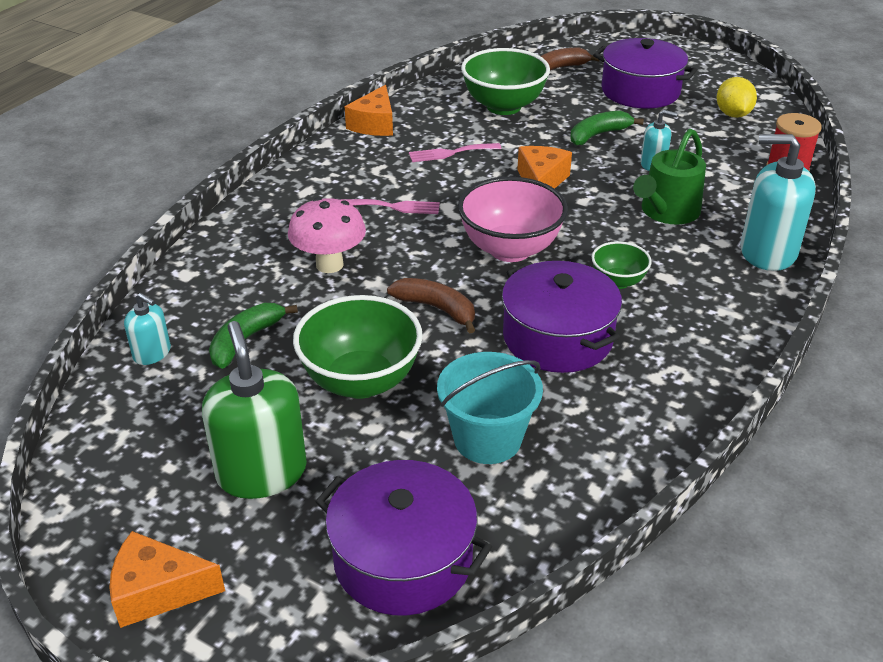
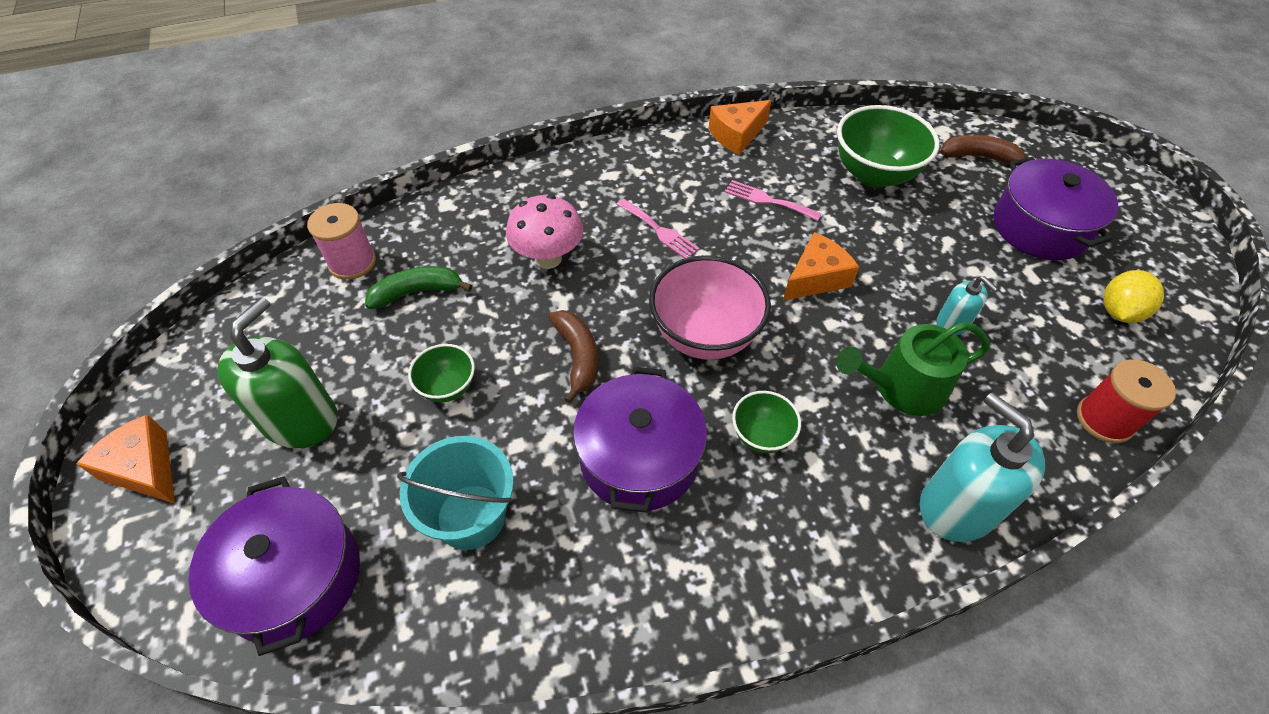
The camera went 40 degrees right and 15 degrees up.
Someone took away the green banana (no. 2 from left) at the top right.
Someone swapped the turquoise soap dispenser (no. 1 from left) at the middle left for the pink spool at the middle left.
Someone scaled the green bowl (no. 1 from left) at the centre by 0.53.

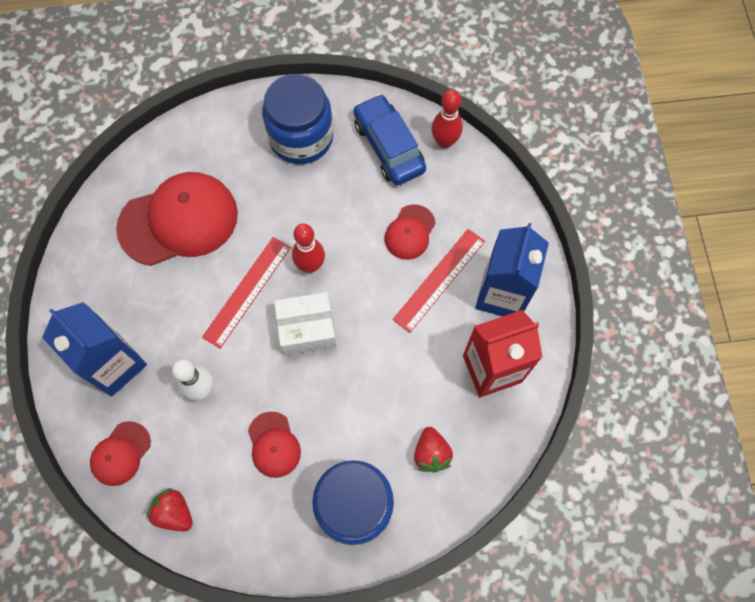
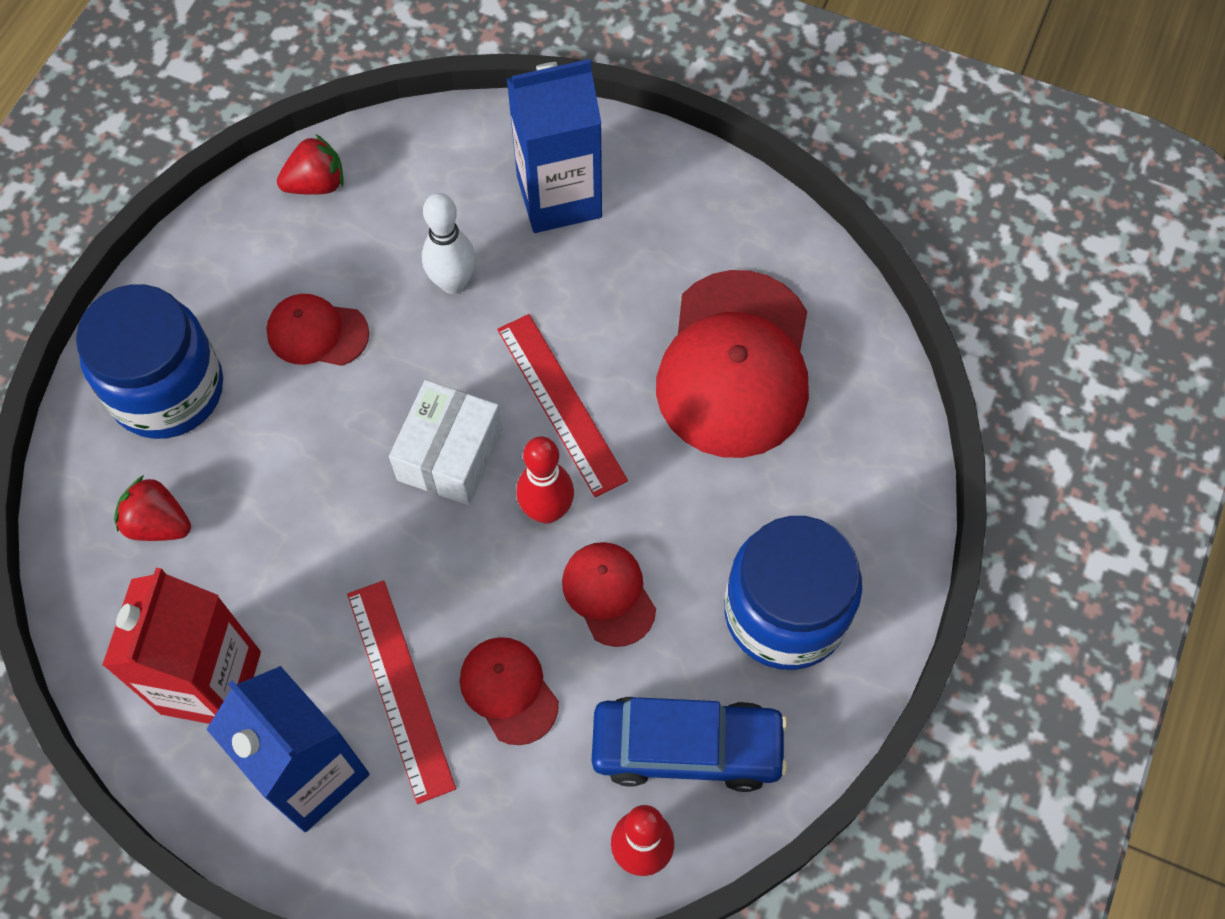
The camera went 120 degrees right and 5 degrees down.
Someone carried the red cap (no. 1 from left in the first image) from the bottom left to the centre.

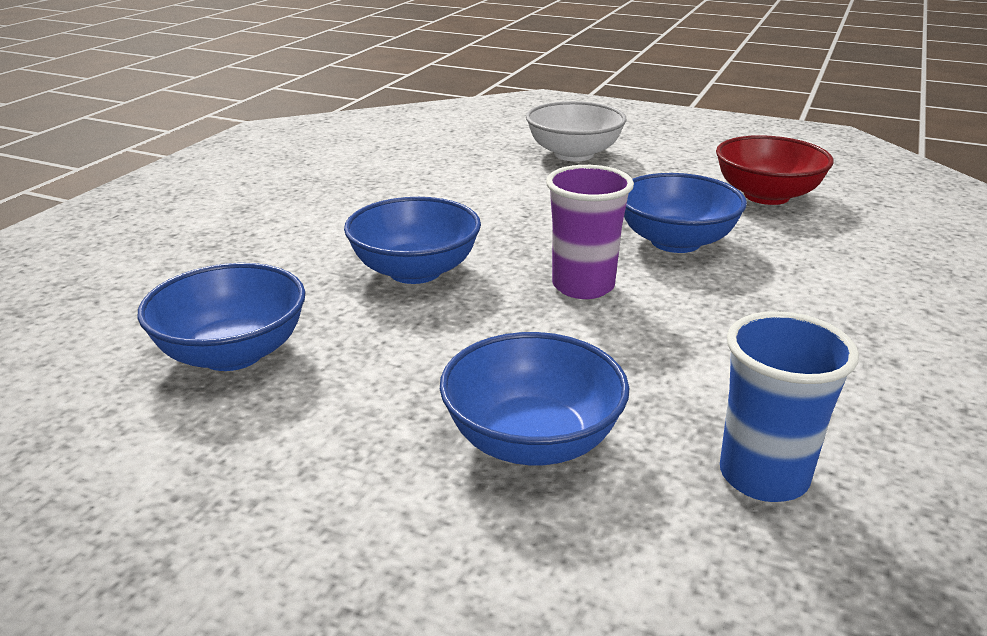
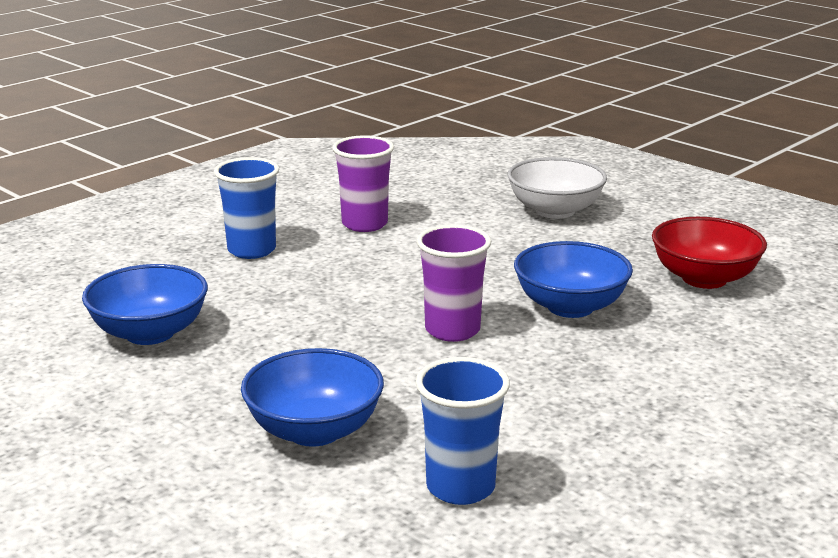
The camera went 20 degrees right and 5 degrees down.
Someone took away the blue bowl (no. 2 from left) at the centre.
Someone put down the blue cup (no. 1 from left) at the middle left.
Someone put down the purple cup (no. 1 from left) at the top centre.

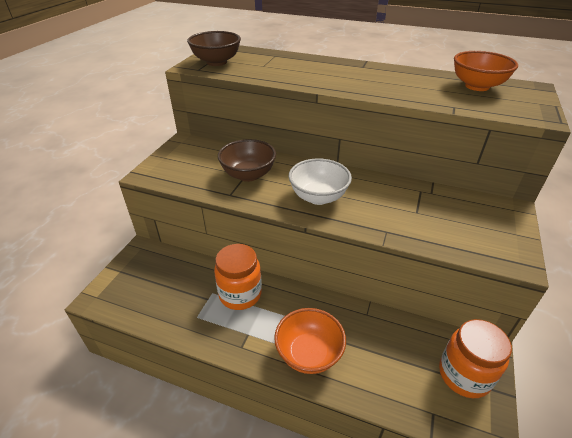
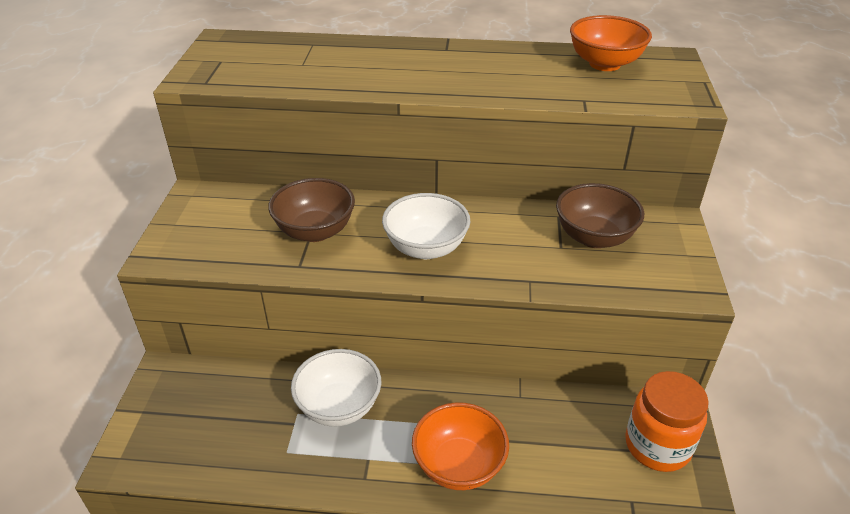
The camera went 15 degrees left and 0 degrees up.
Someone carried the brown bowl (no. 1 from left in the first image) from the top centre to the middle right.
Someone swapped the orange jar (no. 1 from left) at the centre for the white bowl (no. 1 from left) at the bottom centre.

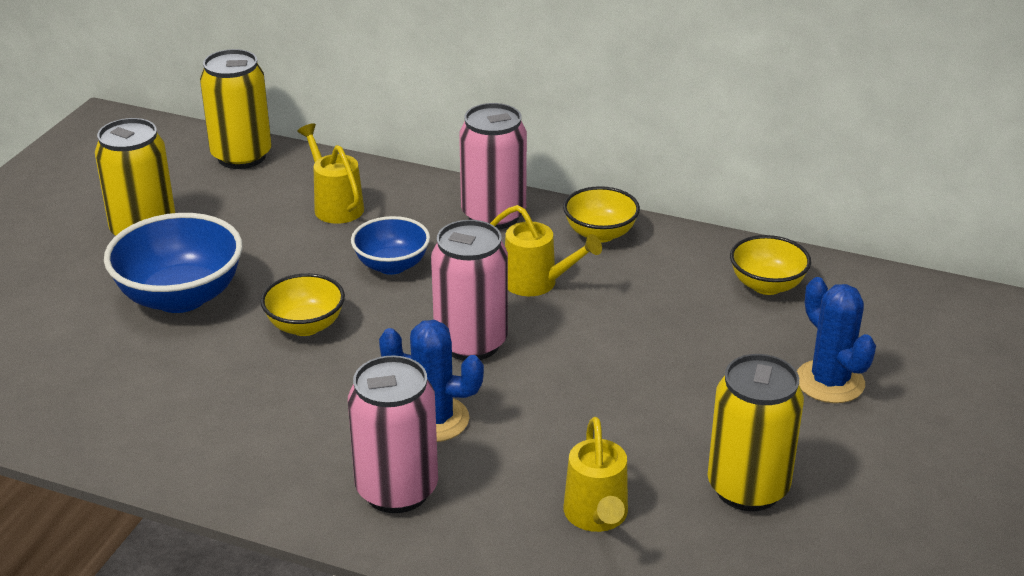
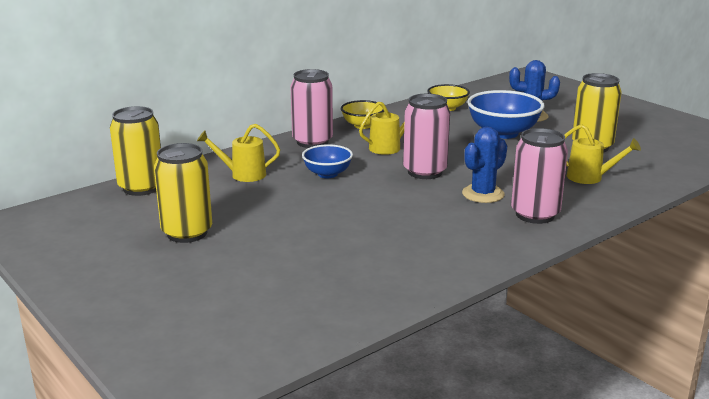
The camera went 60 degrees left and 10 degrees down.
Someone took away the yellow bowl (no. 1 from left) at the middle left.
Someone carried the blue bowl (no. 1 from left in the first image) from the middle left to the top right.

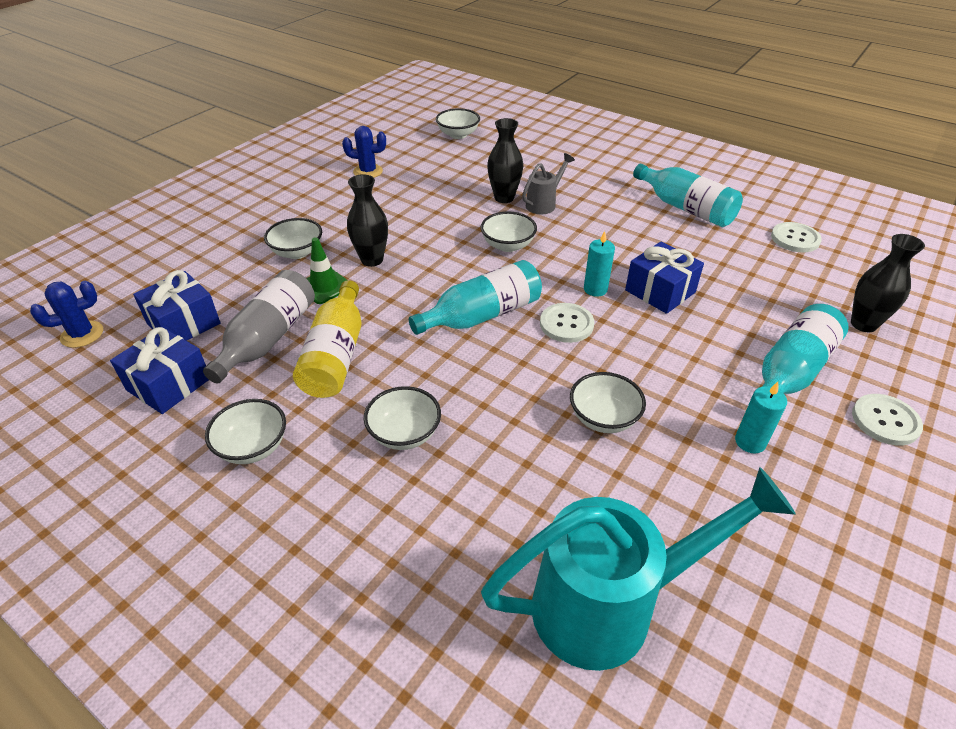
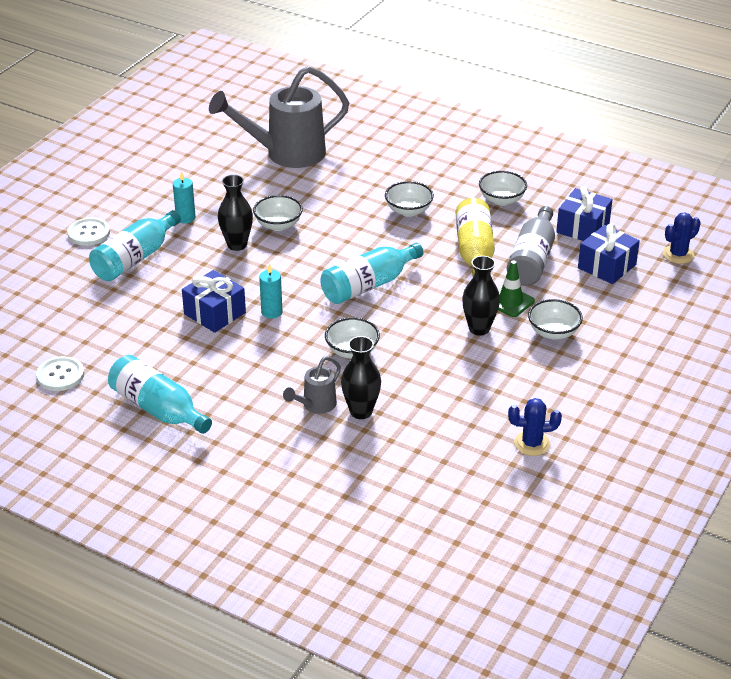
The camera went 175 degrees right and 5 degrees down.
Someone took away the white bowl (no. 4 from left) at the top centre.
Someone took away the white button (no. 1 from left) at the centre.
Someone carried the black vase (no. 3 from left in the first image) from the middle right to the top left.
Someone repainted the turquoise watering can at the bottom right, which became the grey watering can (no. 1 from left) at the top centre.

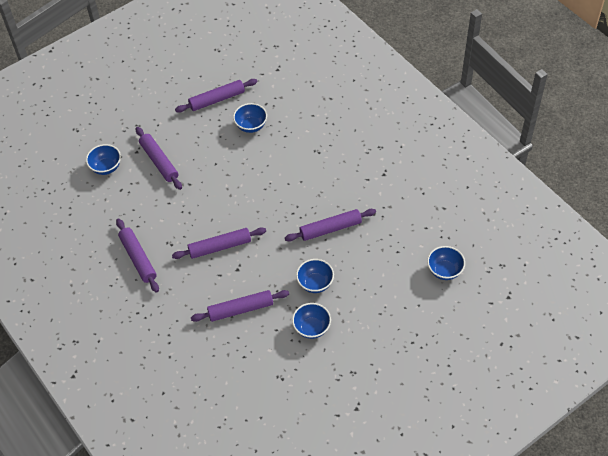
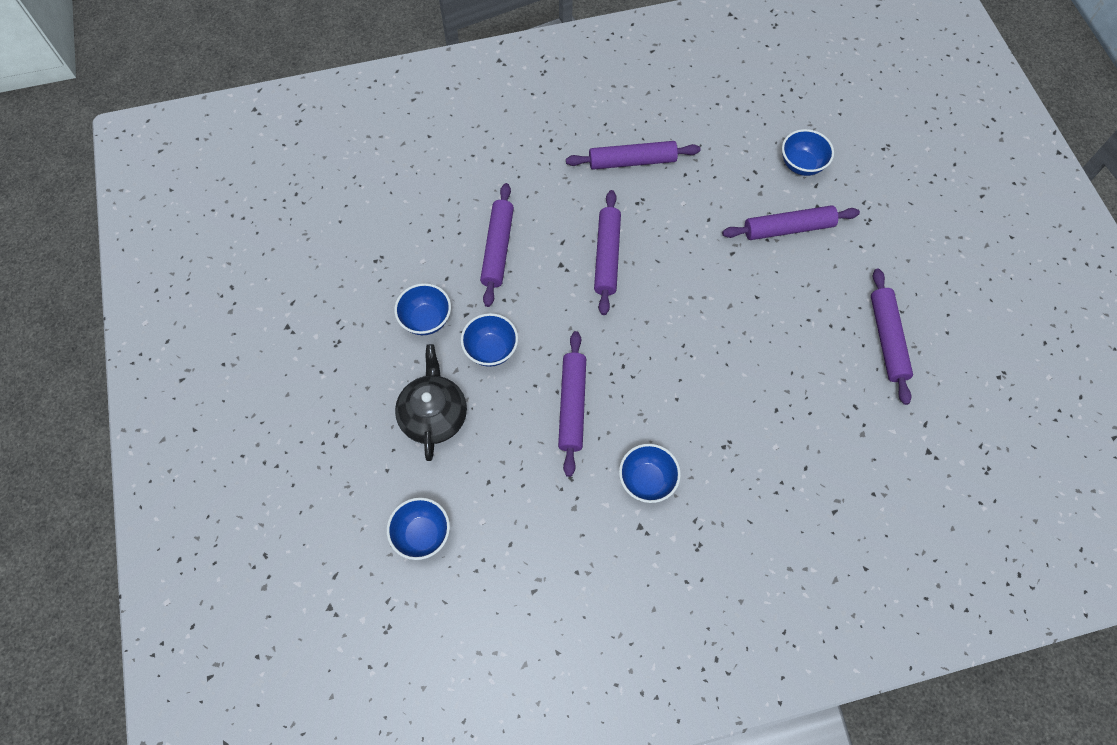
The camera went 110 degrees right and 10 degrees up.
Someone put down the black teapot at the centre.
Someone carried the blue bowl (no. 2 from left in the first image) from the top centre to the centre.

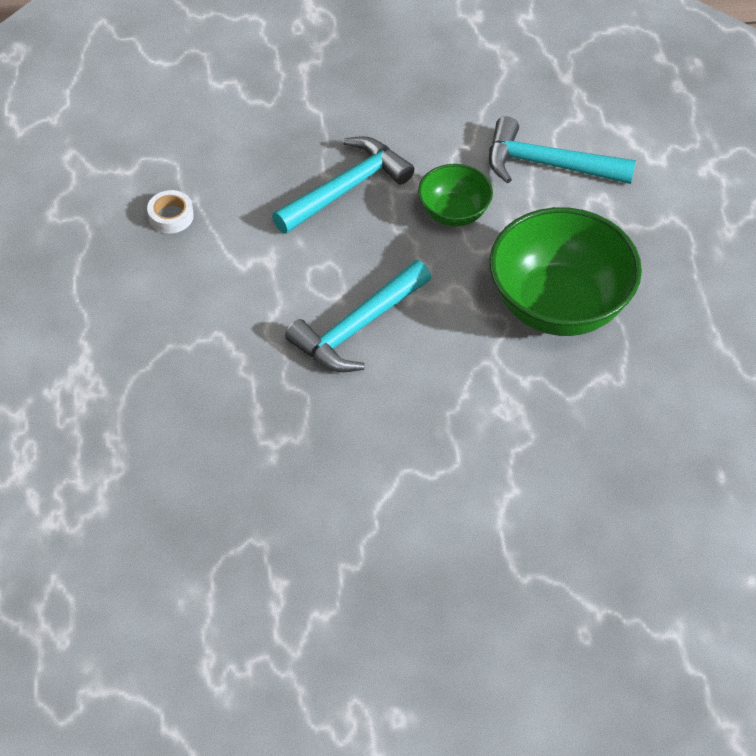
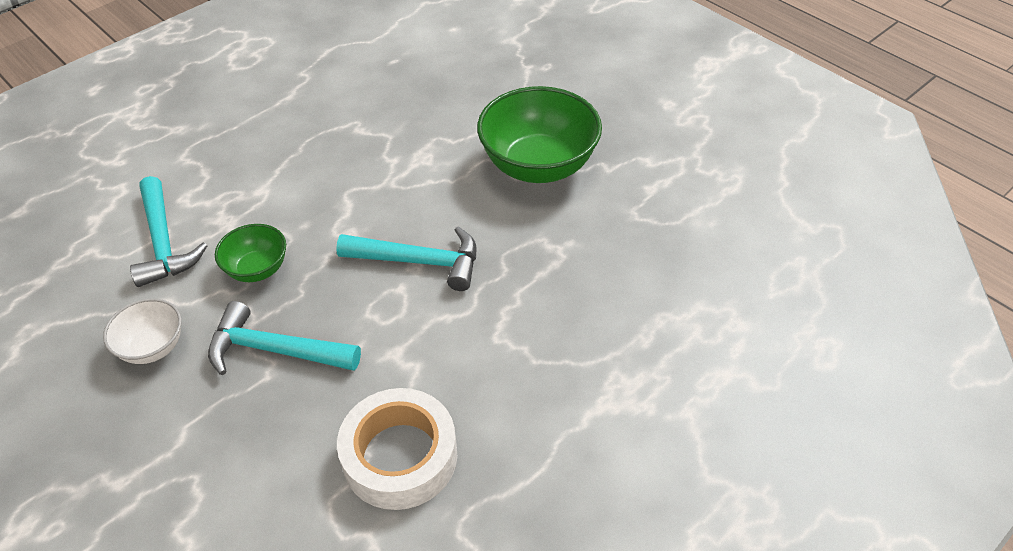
The camera went 125 degrees left and 5 degrees down.
Someone put down the white bowl at the middle left.
Someone carried the green bowl (no. 2 from left) from the middle right to the top centre.
Someone scaled the white tape at the top left by 2.31.

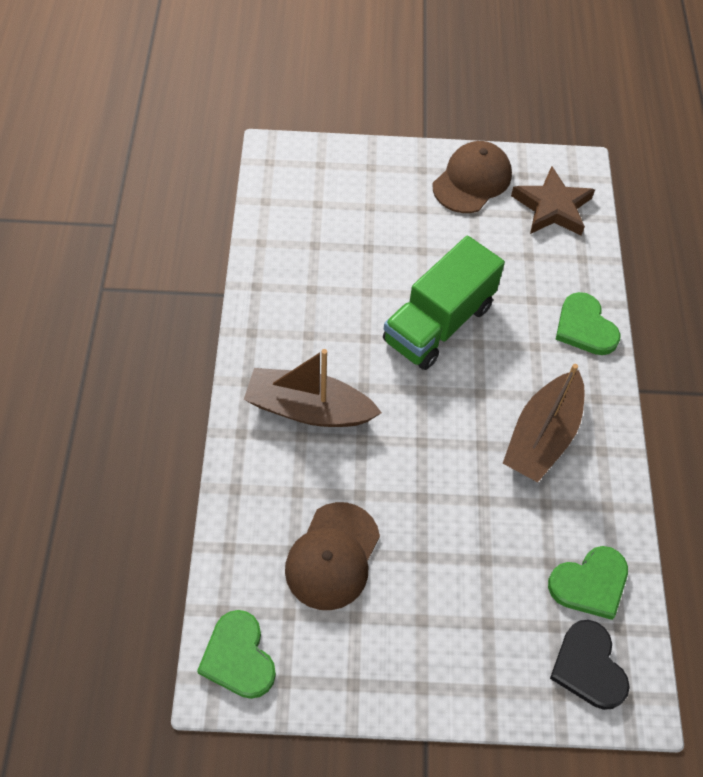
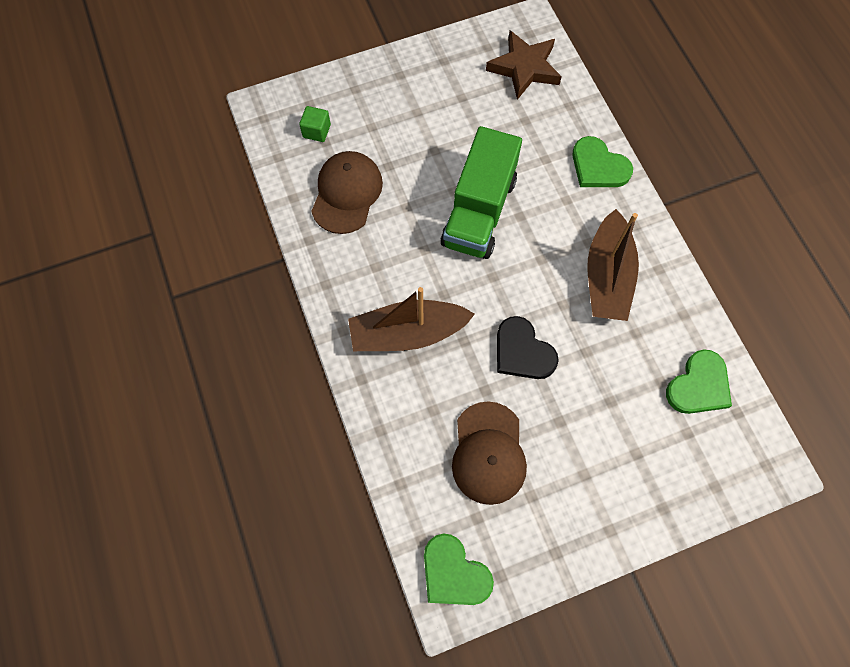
The camera went 20 degrees left and 10 degrees up.
Someone put down the green cube at the top centre.
Someone carried the brown cap (no. 2 from left in the first image) from the top right to the top centre.
Someone carried the black heart from the bottom right to the centre.

